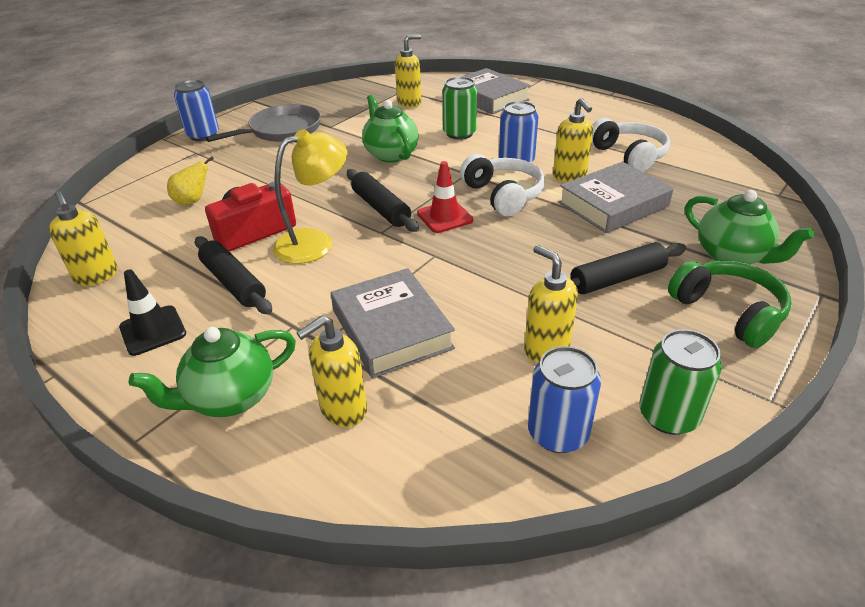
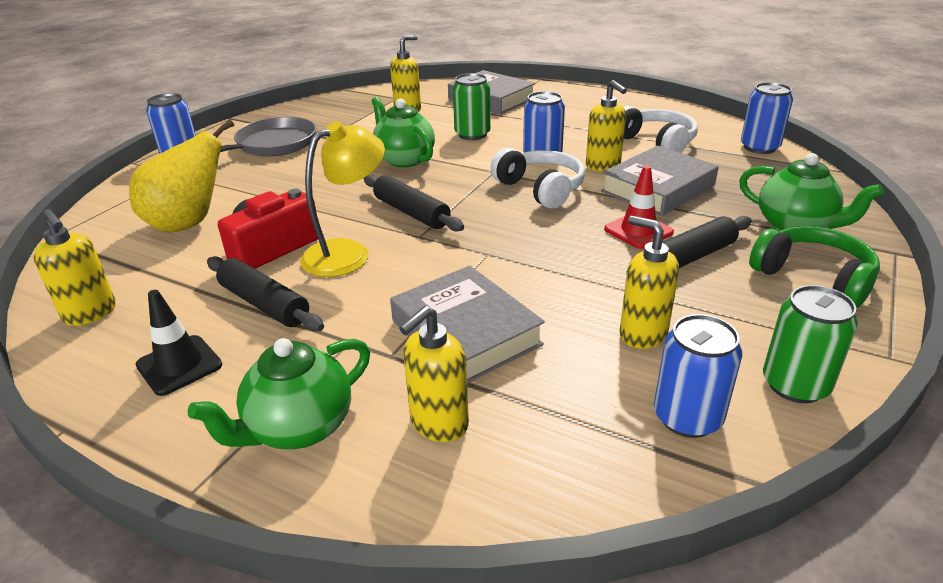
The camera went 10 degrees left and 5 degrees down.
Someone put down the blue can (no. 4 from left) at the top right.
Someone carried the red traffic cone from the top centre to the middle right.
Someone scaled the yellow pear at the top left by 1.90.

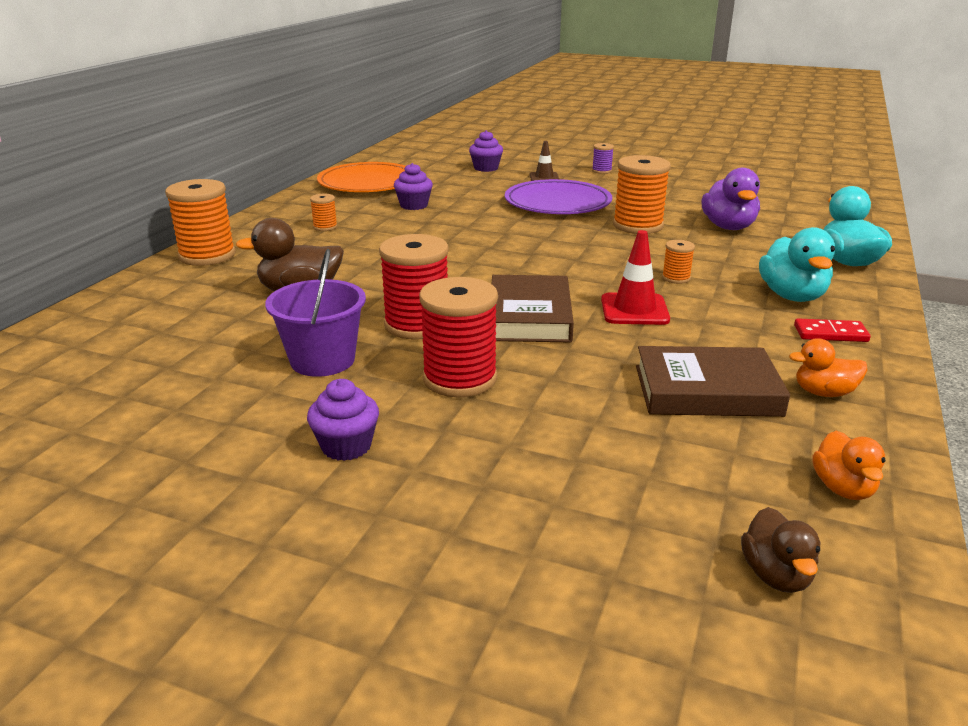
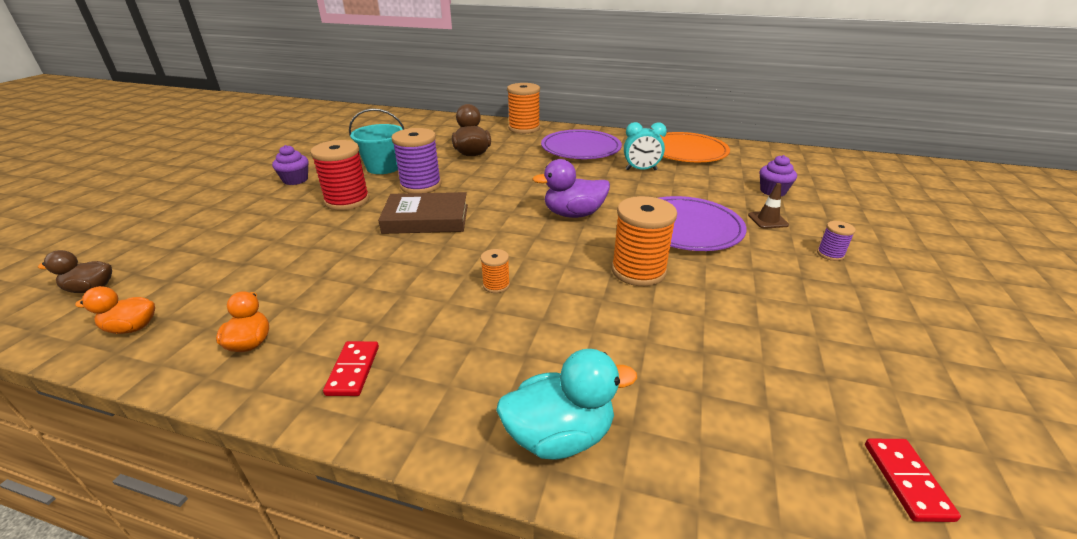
The camera went 85 degrees right and 5 degrees up.
Someone took away the red traffic cone at the centre.
Someone took away the brown book (no. 2 from left) at the middle right.
Someone took away the turquoise duck (no. 1 from left) at the middle right.
Someone put down the red domino (no. 2 from left) at the bottom right.
Someone carried the purple duck from the top right to the centre.
Someone swapped the orange spool (no. 2 from left) at the top centre for the purple plate (no. 1 from left) at the top centre.
Someone swapped the purple cupcake (no. 2 from left) at the top centre for the turquoise clock at the top centre.
Someone repainted the purple bucket at the middle left, which became the turquoise bucket at the top centre.
Someone repainted the red spool (no. 1 from left) at the centre, which became the purple spool (no. 1 from left) at the top centre.

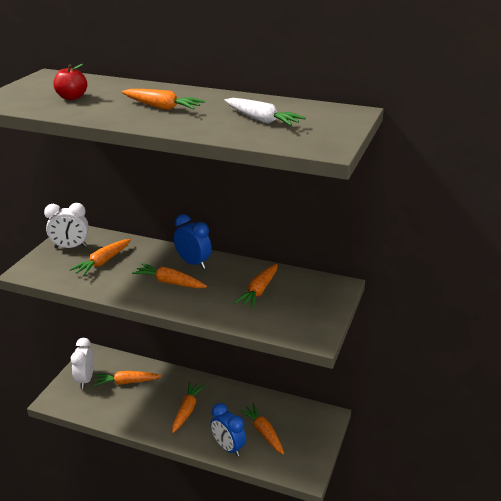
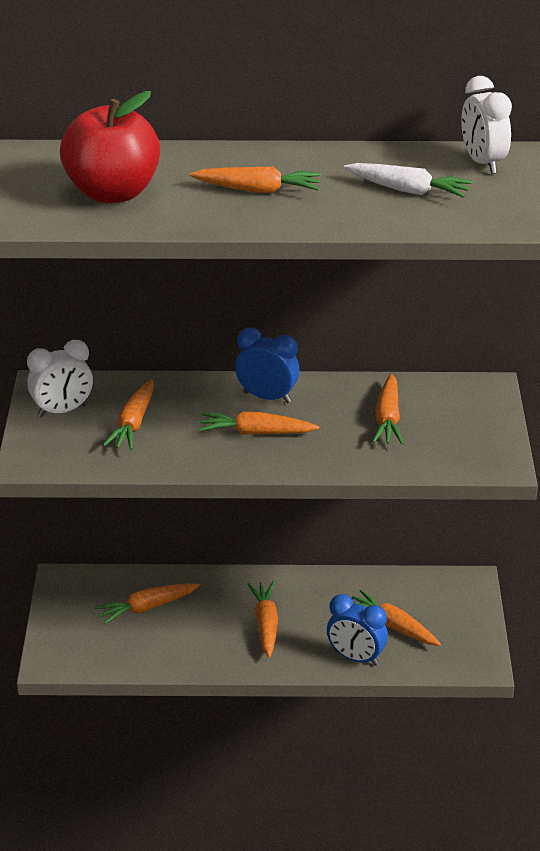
The camera went 20 degrees left and 5 degrees up.
Someone carried the white clock (no. 2 from left) from the bottom left to the top right.
Someone scaled the red apple at the top left by 2.04.

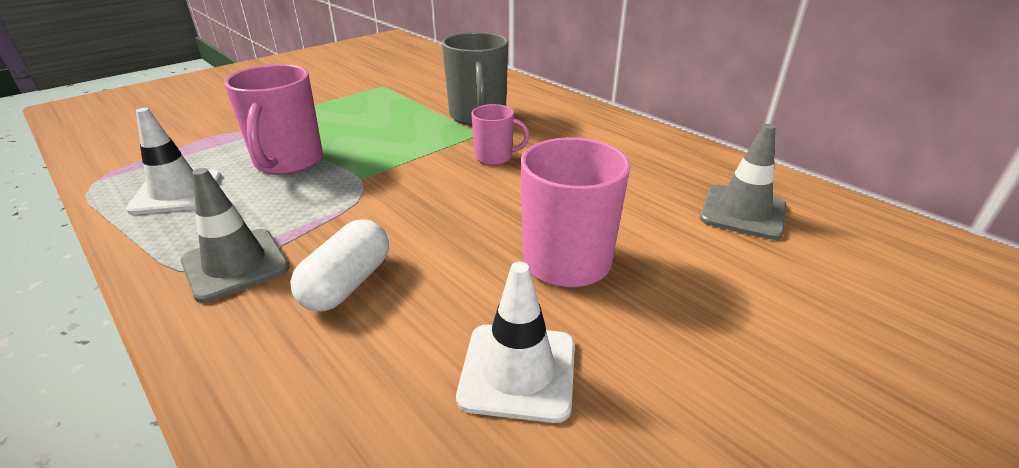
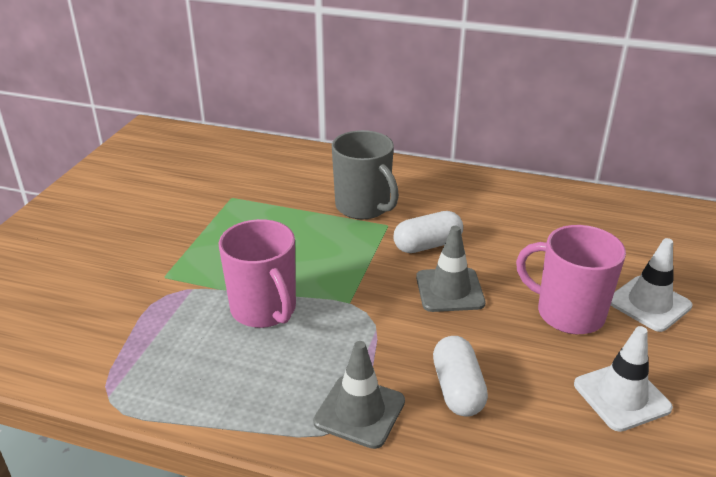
The camera went 30 degrees left and 0 degrees up.
Someone carried the white traffic cone (no. 1 from left in the first image) from the middle left to the middle right.
Someone carried the grey traffic cone (no. 2 from left) from the middle right to the centre.
Someone swapped the pink mug (no. 2 from left) at the top centre for the white capsule (no. 1 from left) at the centre.

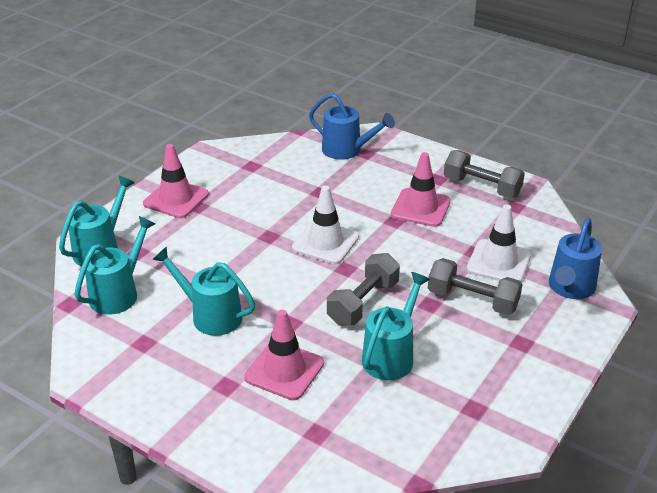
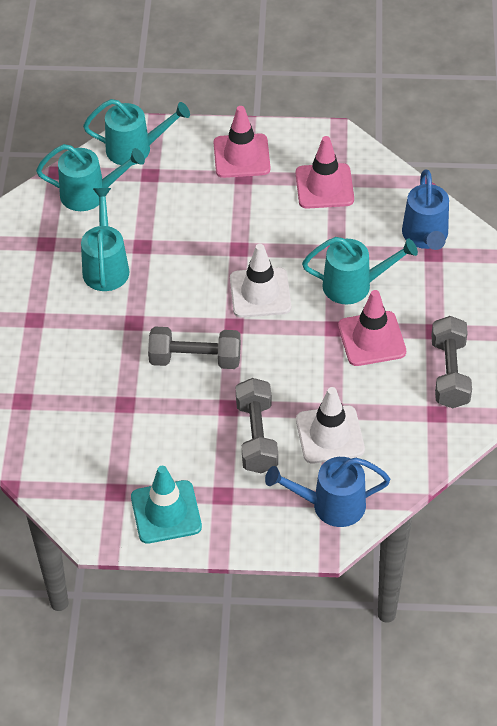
The camera went 60 degrees right and 15 degrees up.
Someone put down the turquoise traffic cone at the bottom centre.
Someone carried the pink traffic cone (no. 2 from left) from the bottom centre to the top centre.
Someone carried the turquoise watering can (no. 4 from left) from the centre to the middle right.

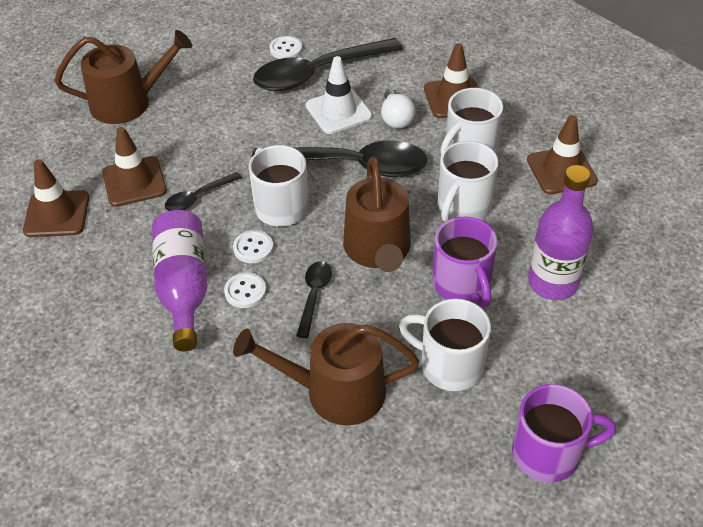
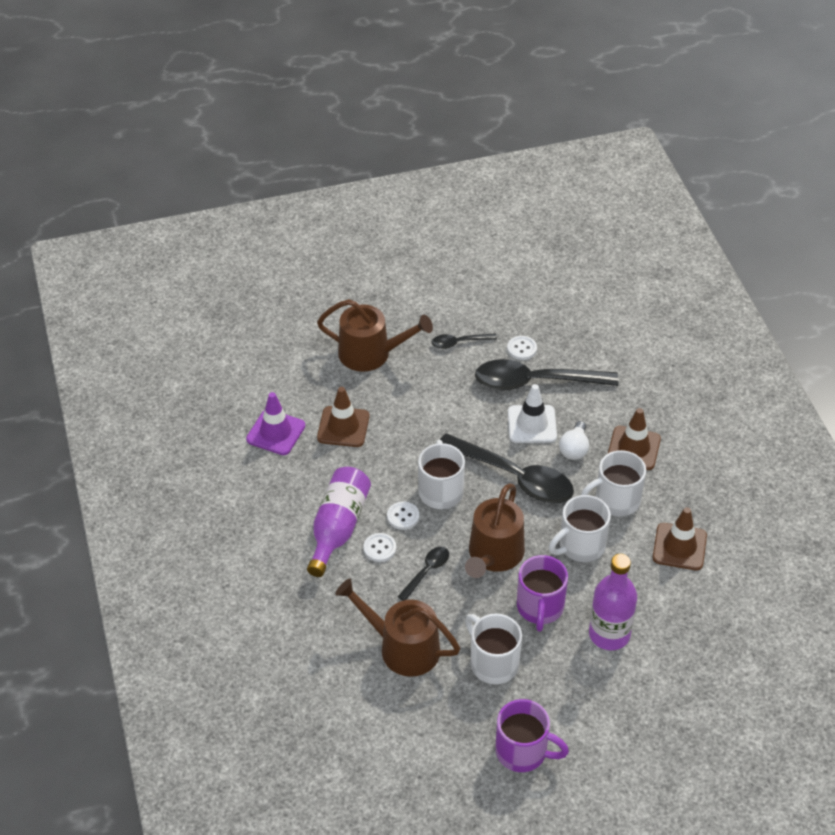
The camera went 25 degrees right and 0 degrees up.
Someone carried the black spoon (no. 1 from left in the first image) from the middle left to the centre.
Someone repainted the brown traffic cone (no. 1 from left) at the middle left, which became the purple traffic cone at the middle left.

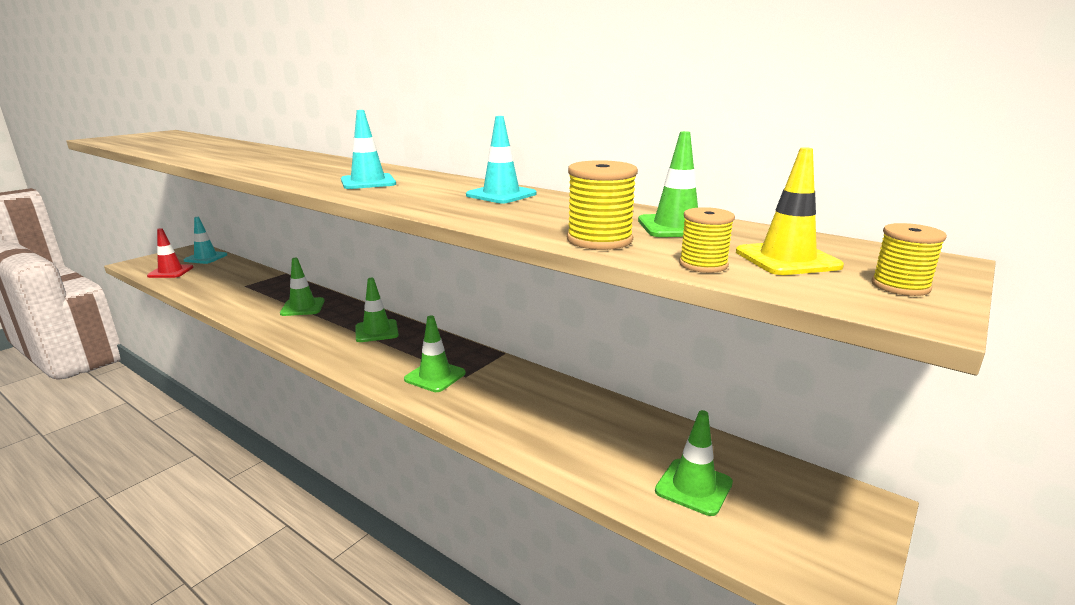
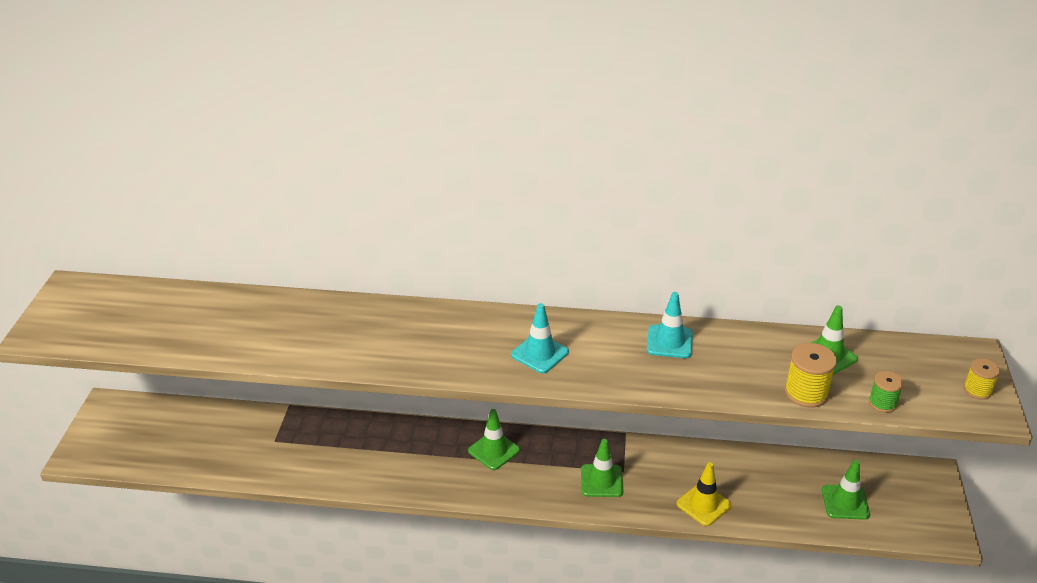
The camera went 30 degrees left and 15 degrees up.
Someone took away the red traffic cone at the middle left.
Someone took away the turquoise traffic cone (no. 1 from left) at the middle left.
Someone took away the green traffic cone (no. 1 from left) at the middle left.
Someone carried the yellow traffic cone from the middle right to the bottom right.
Someone repainted the yellow spool (no. 2 from left) at the centre, which became the green spool at the bottom right.

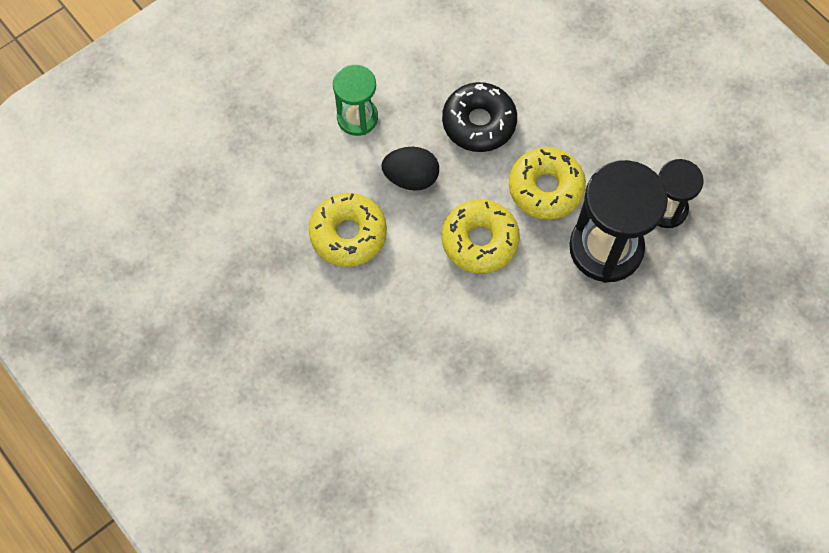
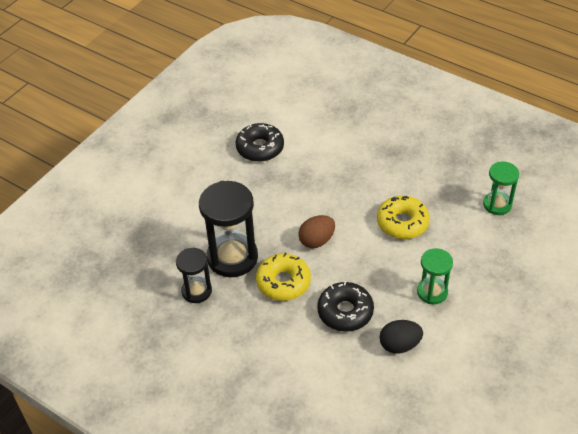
The camera went 165 degrees right and 20 degrees down.
Someone put down the black donut (no. 1 from left) at the top centre.
Someone put down the green hourglass (no. 2 from left) at the middle right.
Someone carried the black egg from the top centre to the bottom right.
Someone swapped the yellow donut (no. 2 from left) at the centre for the brown egg at the centre.

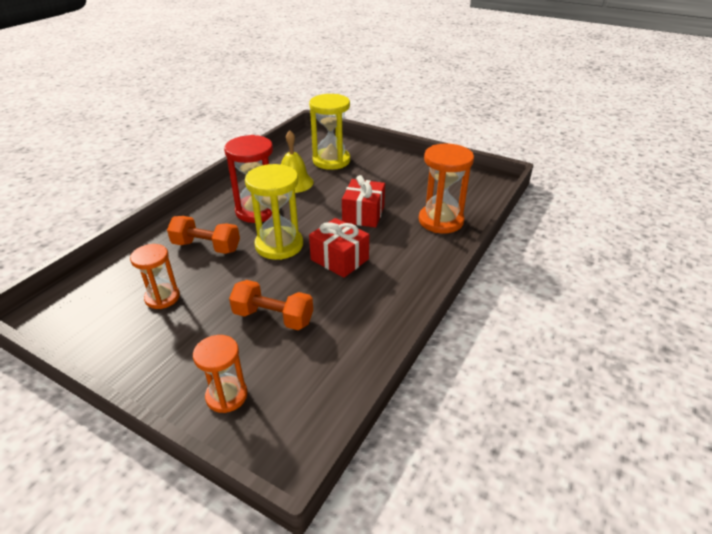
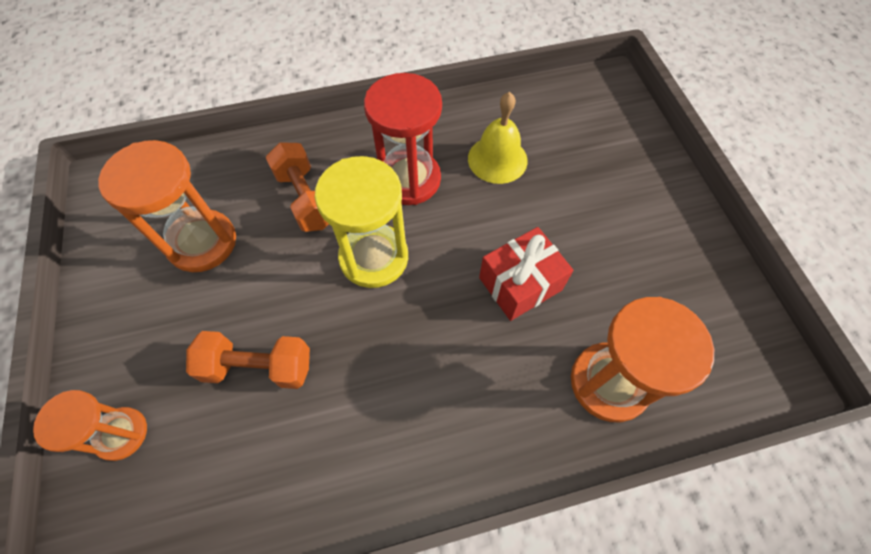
The camera went 45 degrees right and 25 degrees up.
Someone took away the yellow hourglass (no. 2 from left) at the top centre.
Someone took away the red gift (no. 1 from left) at the centre.
Someone rotated the orange dumbbell (no. 2 from left in the first image) at the centre by 60 degrees counterclockwise.
Someone scaled the orange hourglass (no. 1 from left in the first image) at the middle left by 1.61.

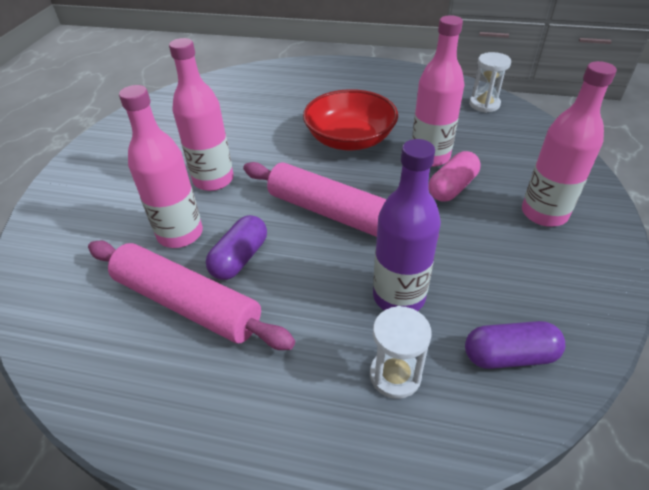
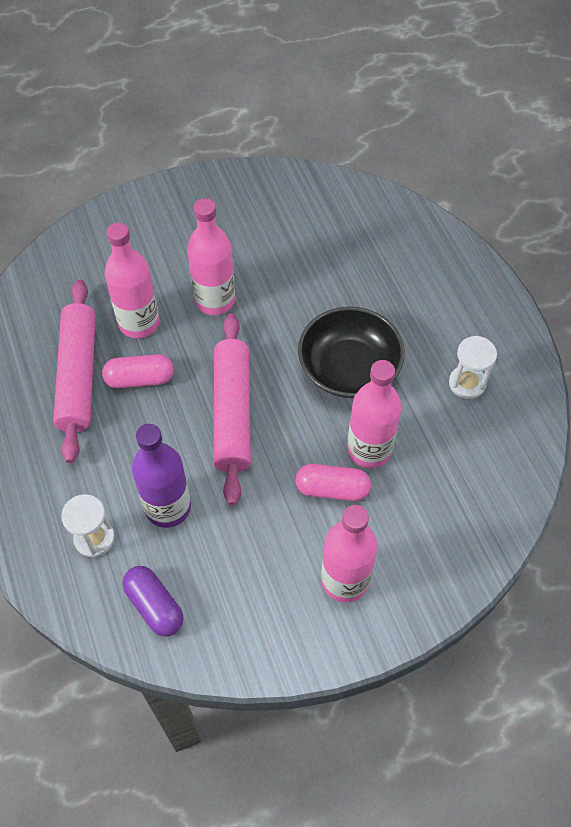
The camera went 55 degrees right and 15 degrees up.
Someone carried the white hourglass (no. 2 from left) from the top right to the middle right.
Someone repainted the purple capsule (no. 1 from left) at the centre, which became the pink capsule (no. 1 from left) at the middle left.
Someone repainted the red bowl at the top centre, which became the black bowl at the centre.

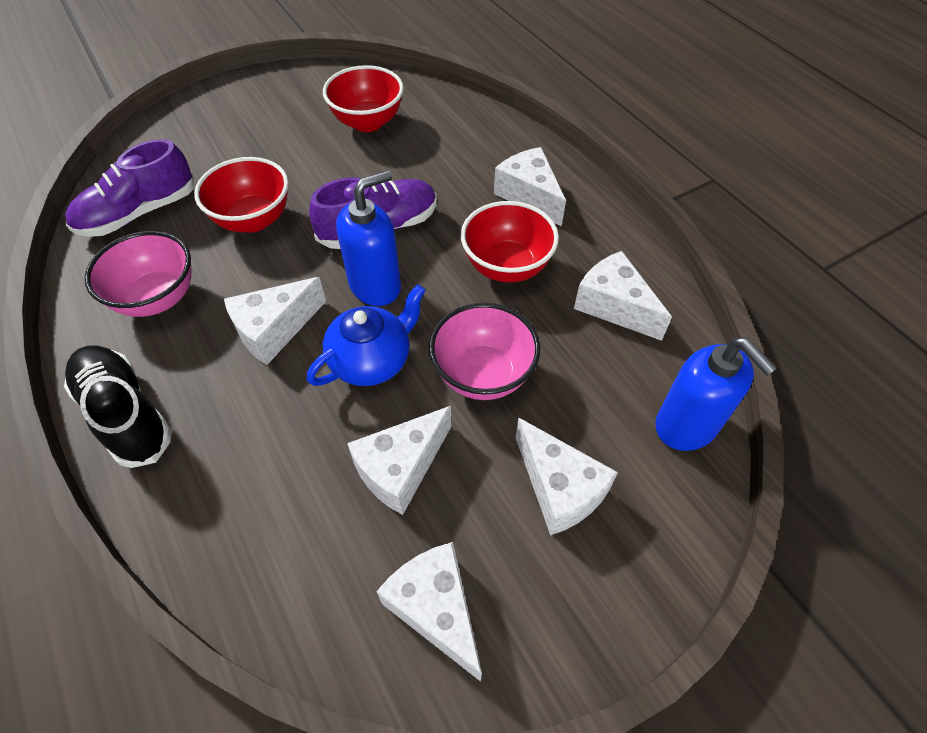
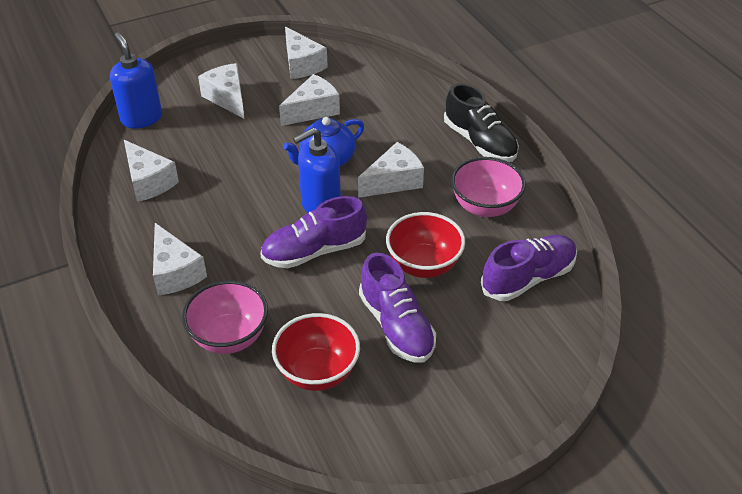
The camera went 175 degrees left and 10 degrees down.
Someone took away the red bowl (no. 3 from left) at the top centre.
Someone put down the purple shoe (no. 2 from left) at the centre.
Someone carried the pink bowl (no. 2 from left in the first image) from the centre to the middle left.

